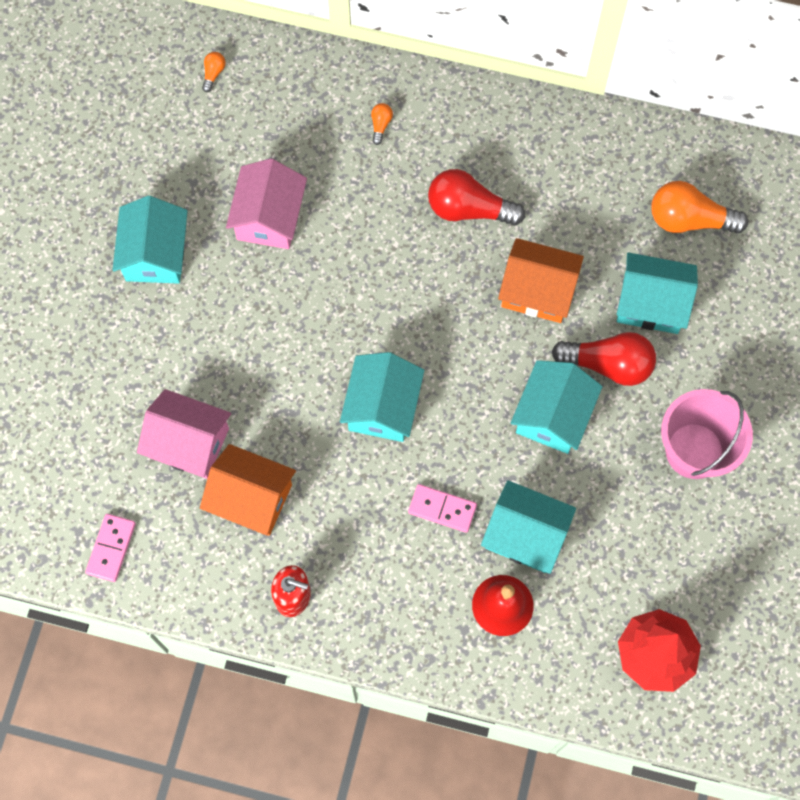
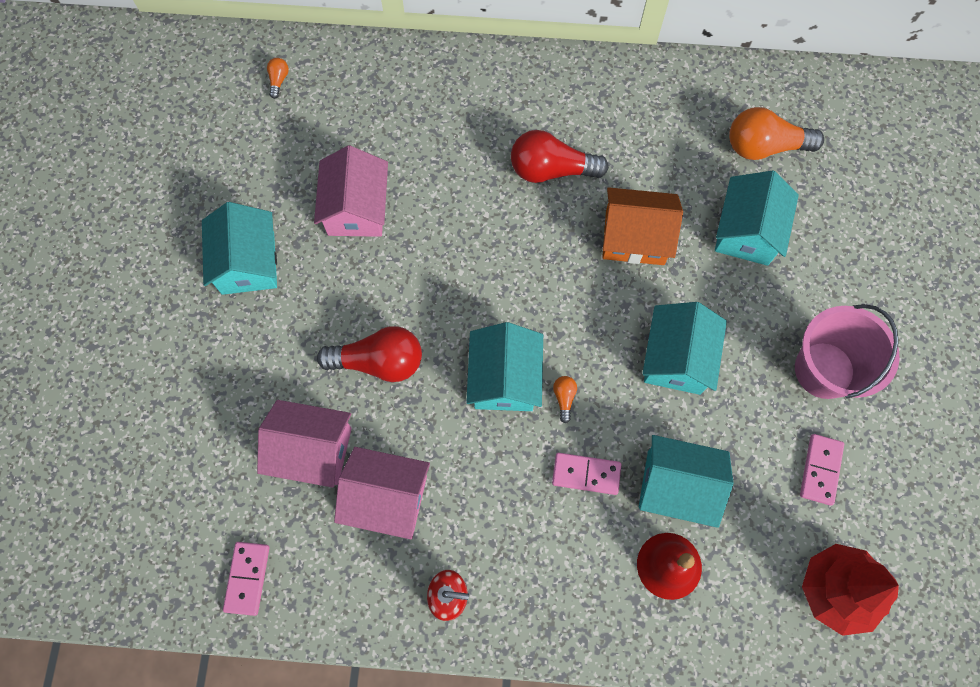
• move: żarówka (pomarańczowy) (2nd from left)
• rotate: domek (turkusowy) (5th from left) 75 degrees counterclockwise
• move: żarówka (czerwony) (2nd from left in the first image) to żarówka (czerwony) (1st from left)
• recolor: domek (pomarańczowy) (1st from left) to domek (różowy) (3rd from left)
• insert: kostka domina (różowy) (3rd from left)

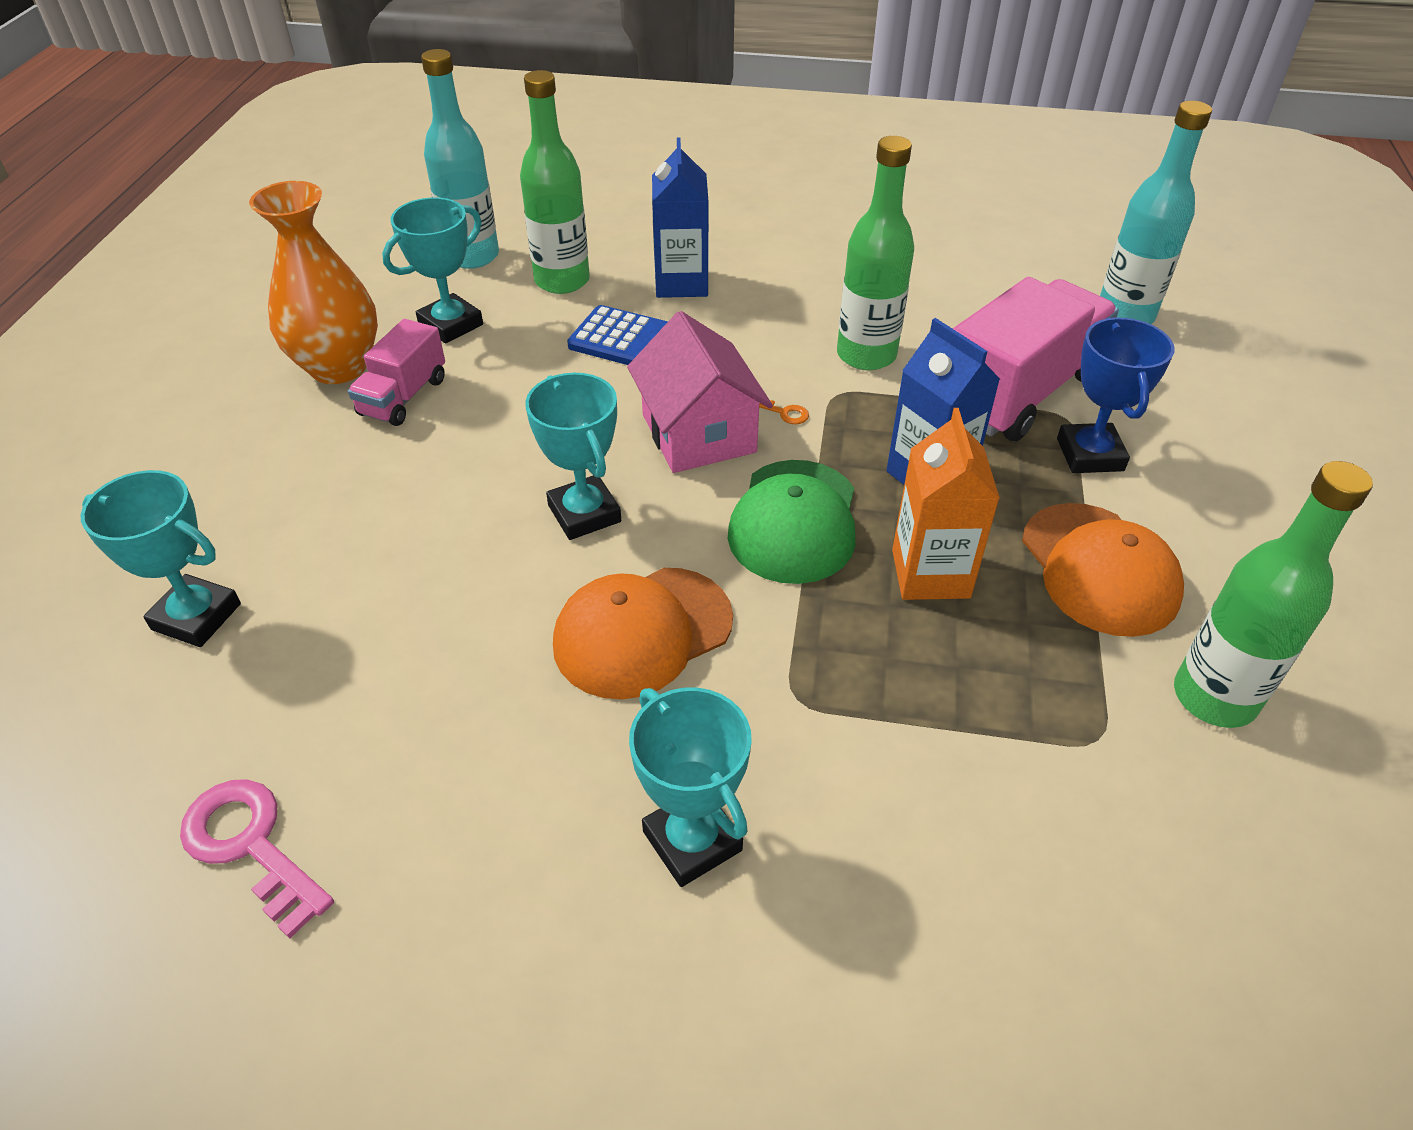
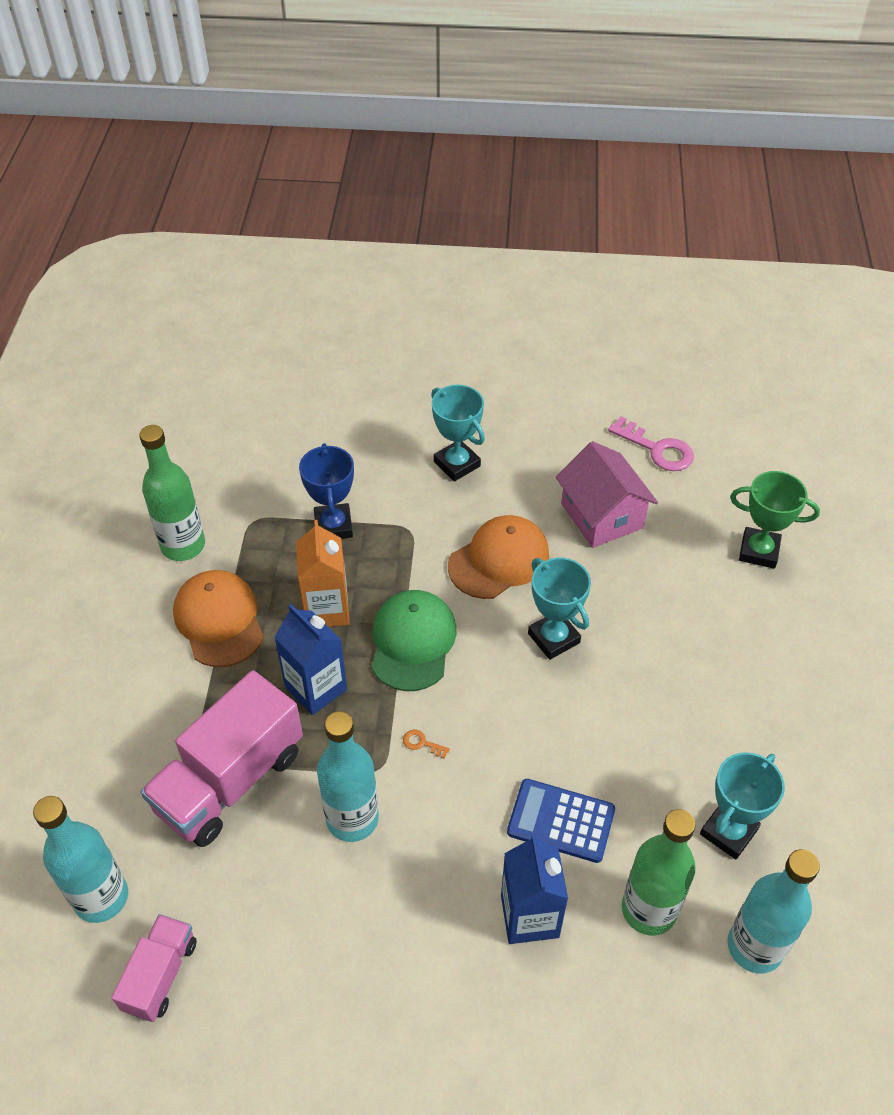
• recolor: butelka (zielony) (2nd from left) to butelka (turkusowy) (2nd from left)
• delete: wazon (pomarańczowy)
• move: domek (różowy)
• move: puchar (niebieski)
• move: ciężarówka (różowy) (1st from left)
• recolor: puchar (turkusowy) (1st from left) to puchar (zielony)

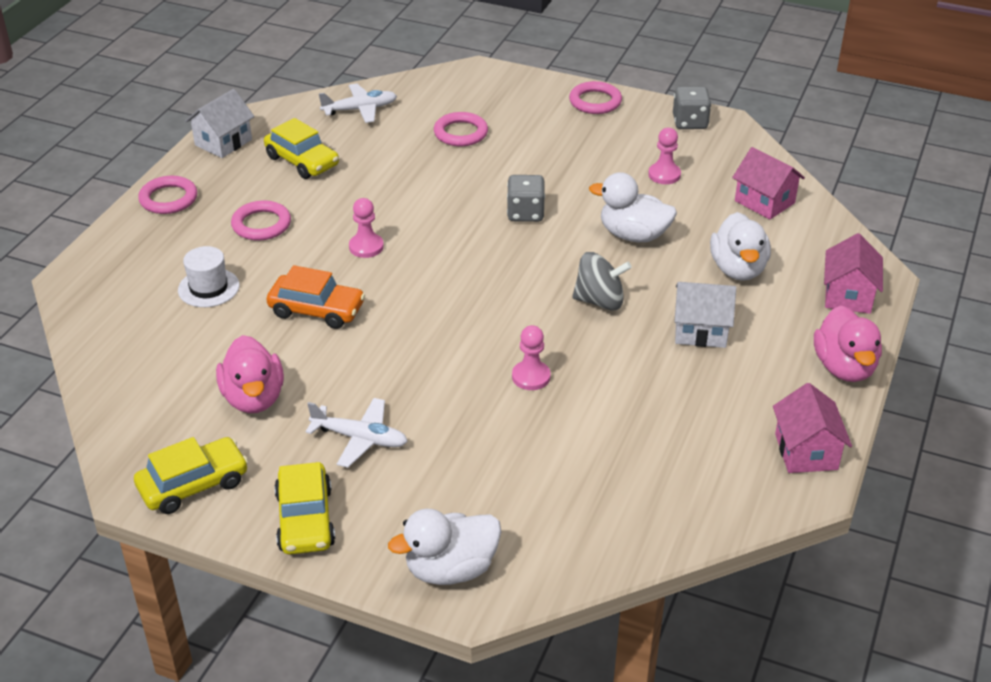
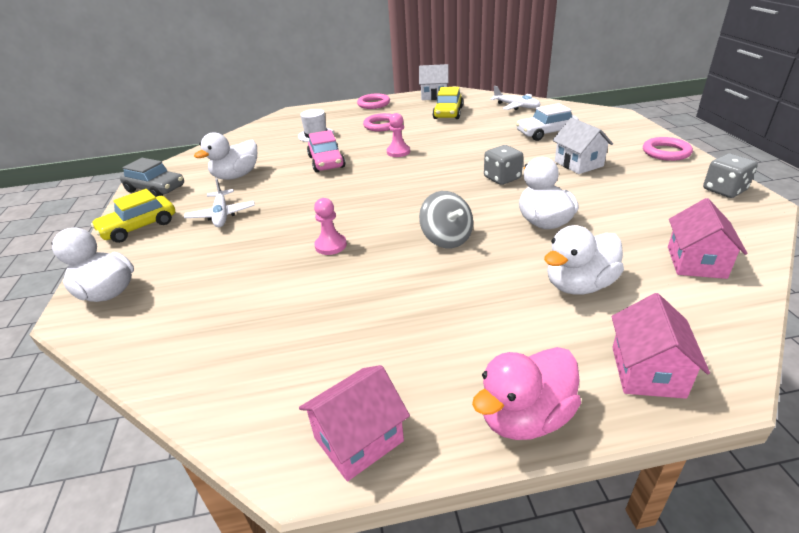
• replace: pierścień (różowy) (3rd from left) to samochód (biały)
• delete: pionek (różowy) (3rd from left)
• rotate: domek (różowy) (3rd from left in the first image) 60 degrees counterclockwise
• recolor: samochód (pomarańczowy) to samochód (różowy)
• move: domek (biały) (2nd from left)
• recolor: kaczka (różowy) (1st from left) to kaczka (biały) (2nd from left)
• recolor: samochód (żółty) (1st from left) to samochód (szary)

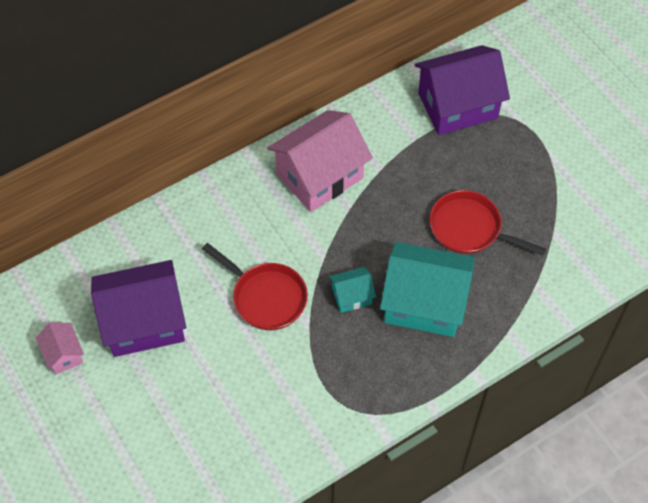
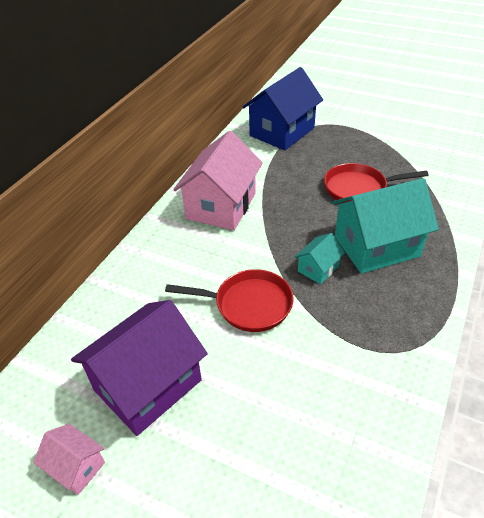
• recolor: domek (fioletowy) (2nd from left) to domek (niebieski)

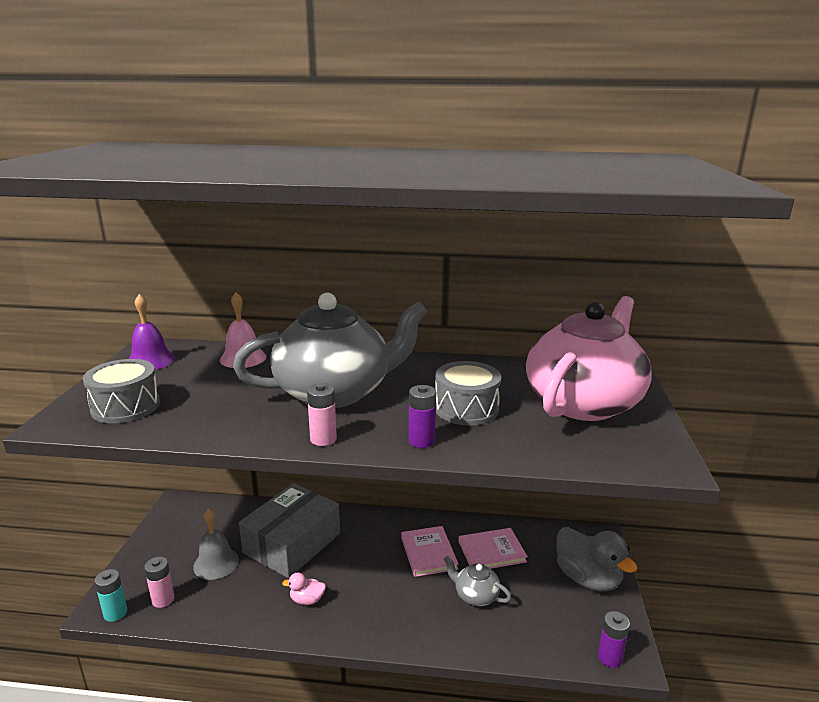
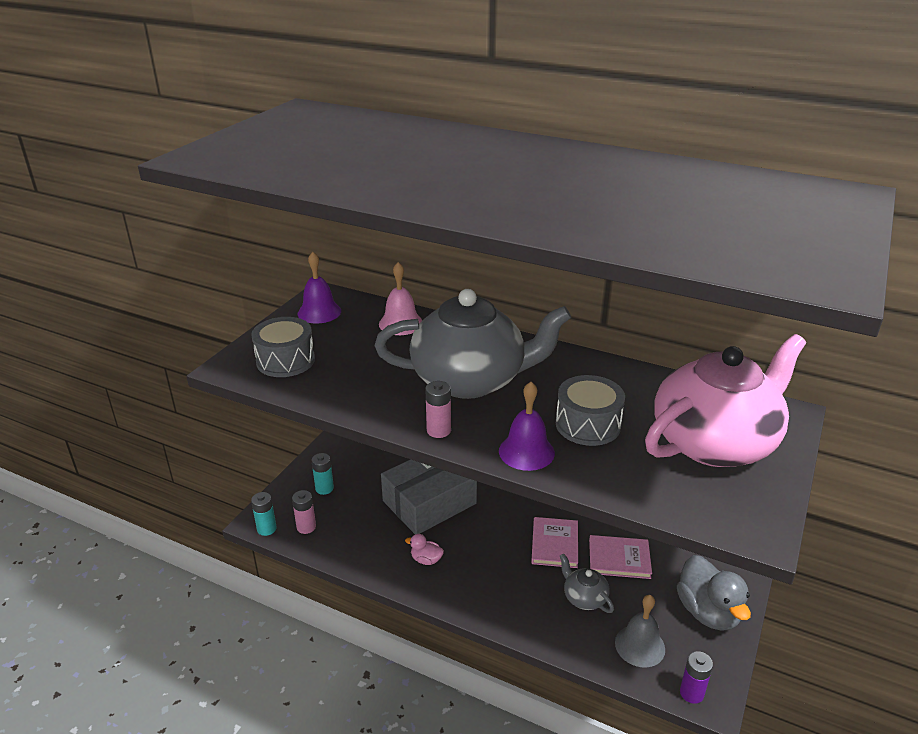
• replace: bateria (fioletowy) (1st from left) to dzwonek (fioletowy) (2nd from left)
• move: dzwonek (szary)
• insert: bateria (turkusowy) (2nd from left)

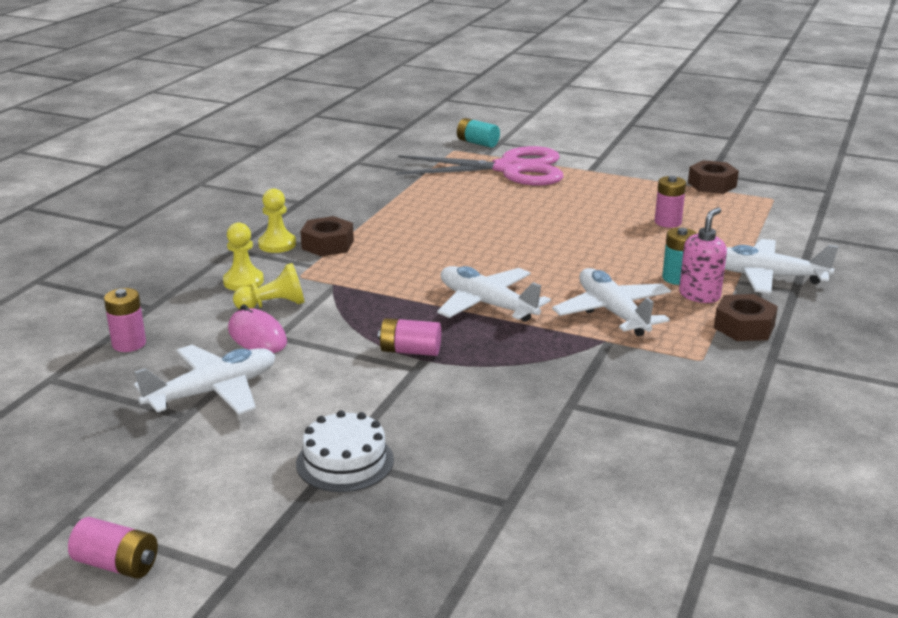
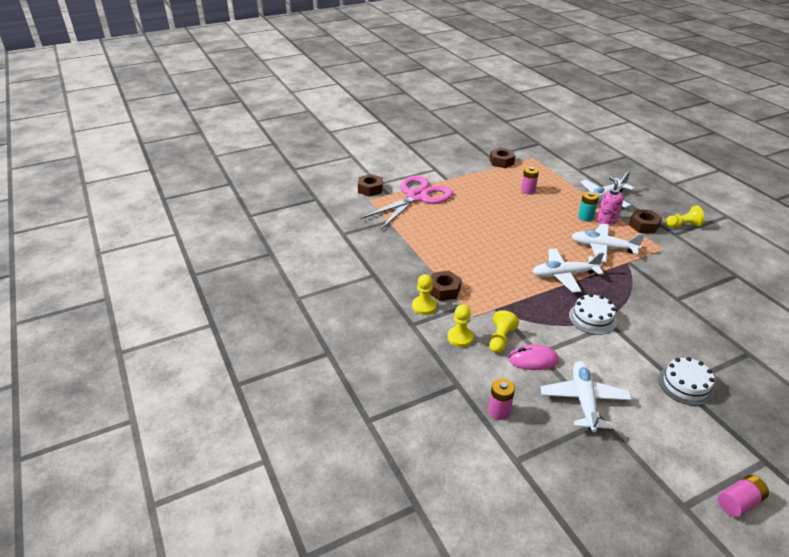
• replace: bateria (turkusowy) (1st from left) to nakrętka (brązowy) (1st from left)
• replace: bateria (różowy) (3rd from left) to tort (biały) (1st from left)
• insert: pionek (żółty) (4th from left)

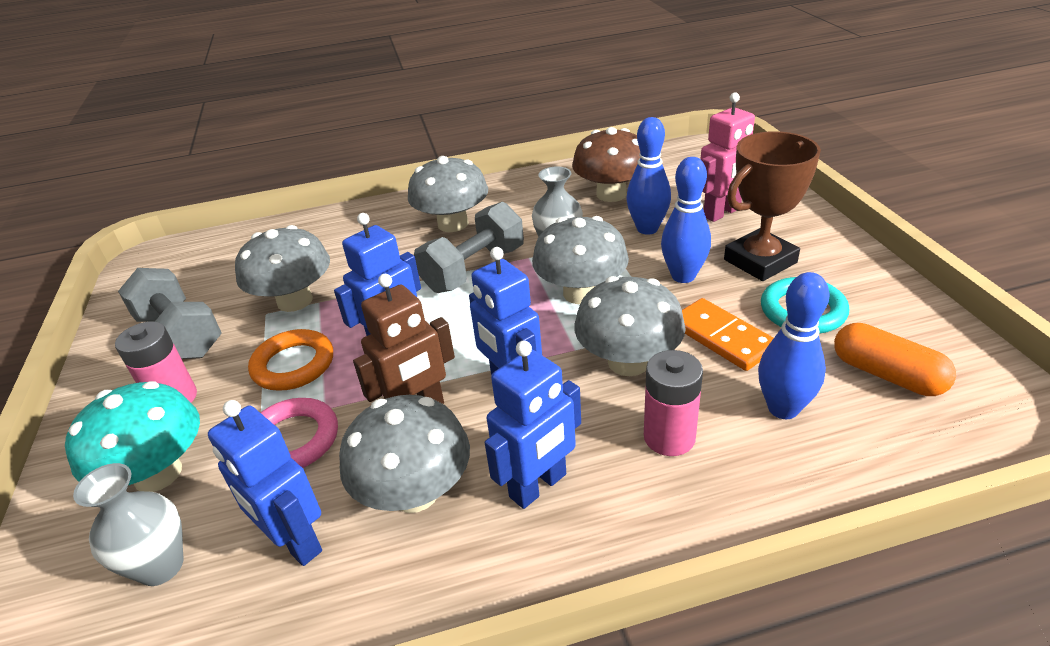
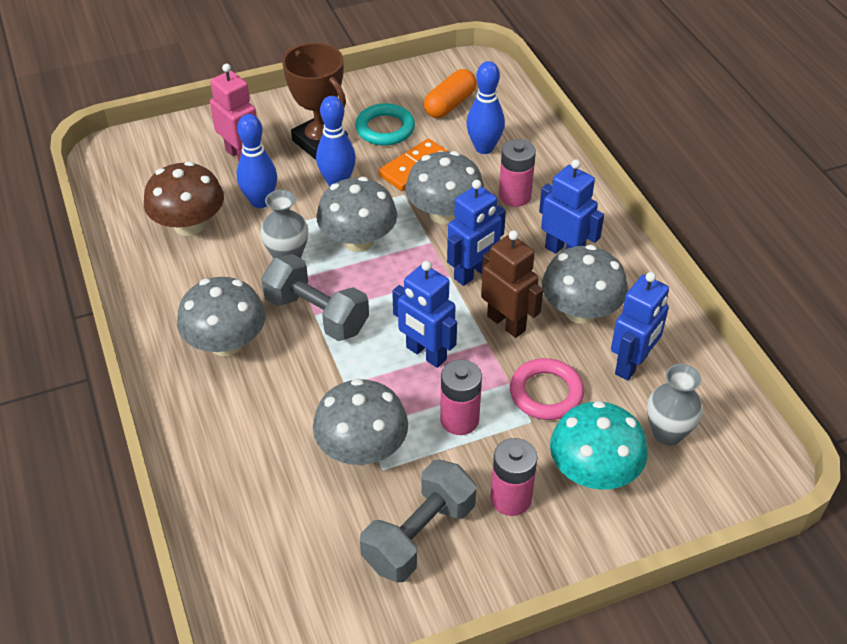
• replace: pierścień (pomarańczowy) to bateria (różowy) (1st from left)

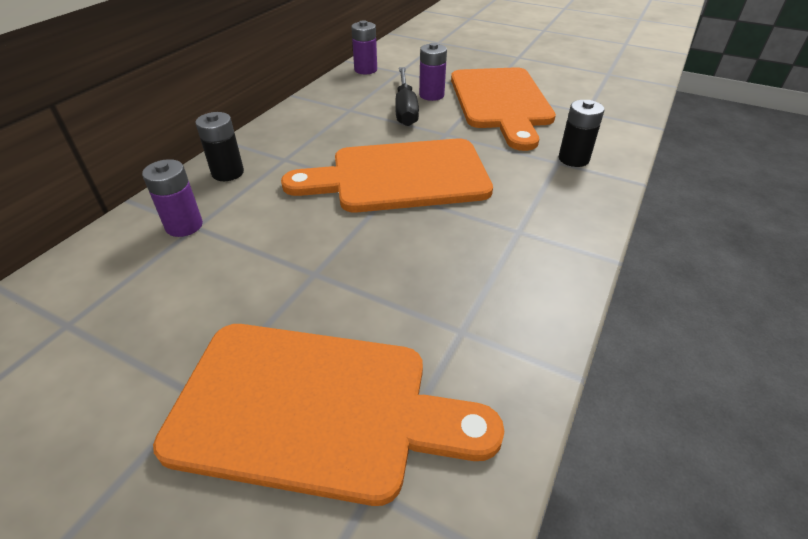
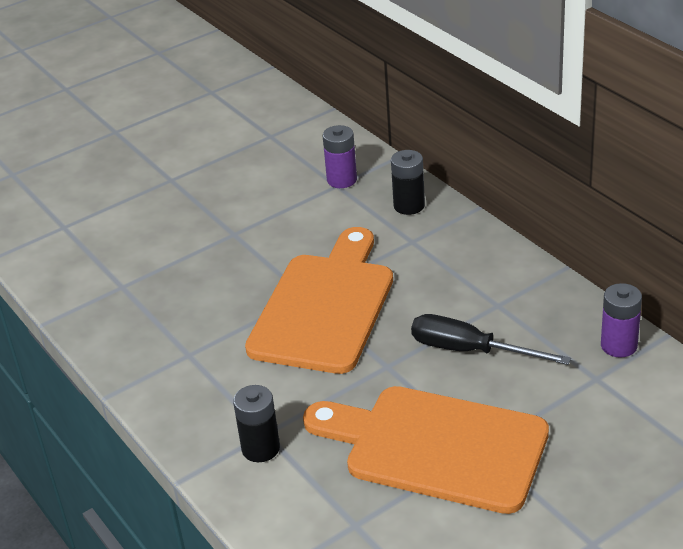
• delete: bateria (fioletowy) (3rd from left)
• delete: deska do krojenia (pomarańczowy) (1st from left)

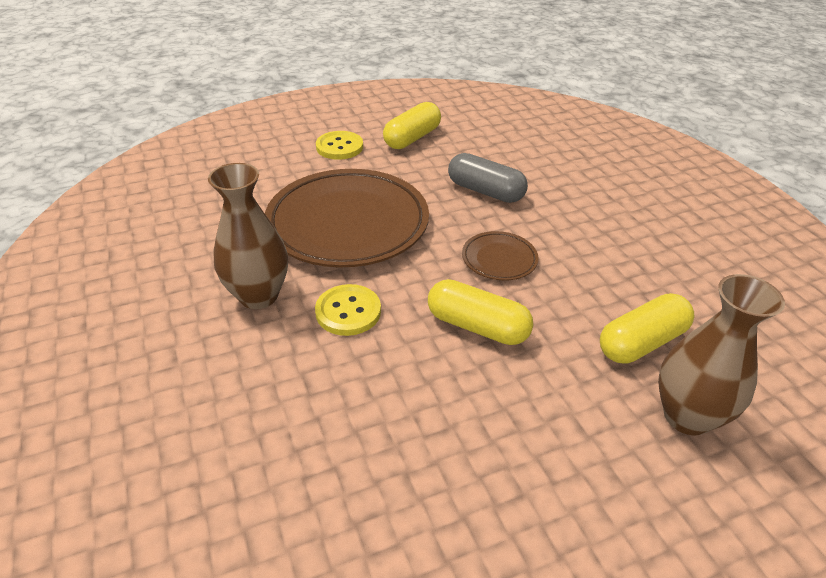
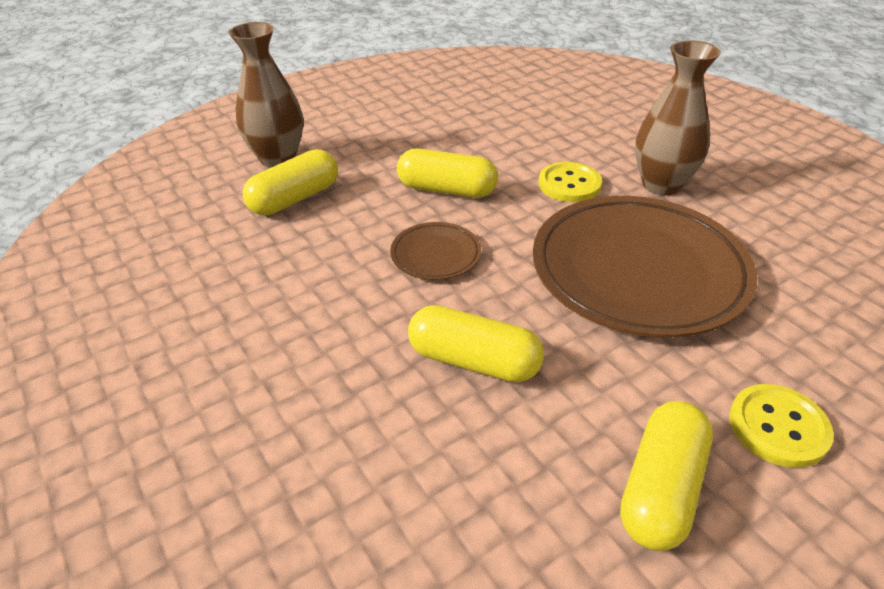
• recolor: kapsułka (szary) to kapsułka (żółty) (3rd from left)

